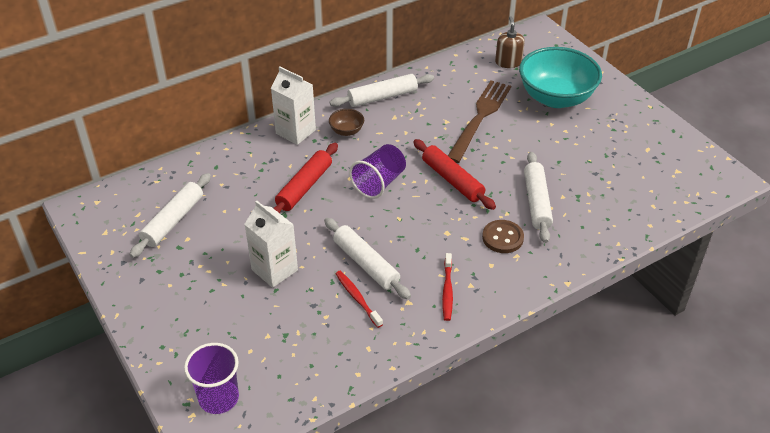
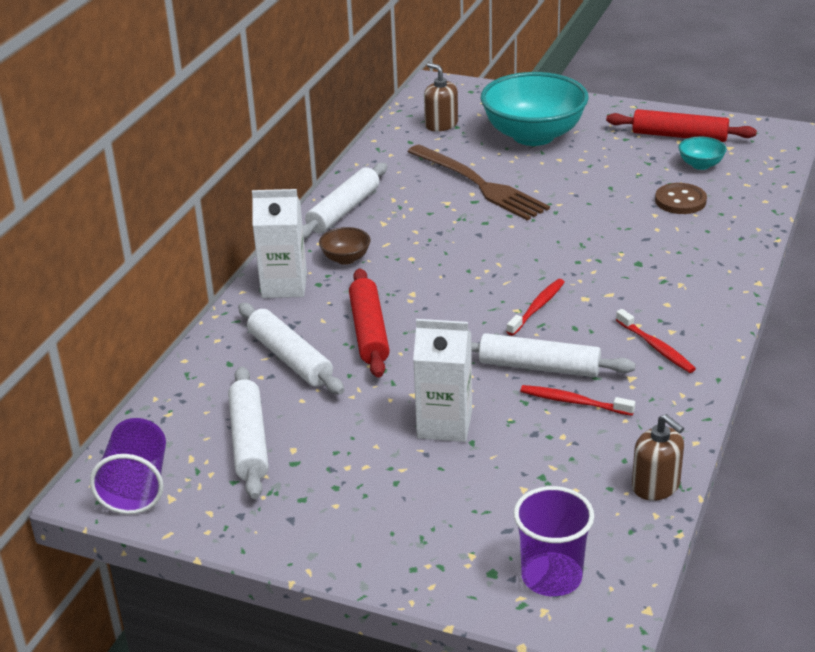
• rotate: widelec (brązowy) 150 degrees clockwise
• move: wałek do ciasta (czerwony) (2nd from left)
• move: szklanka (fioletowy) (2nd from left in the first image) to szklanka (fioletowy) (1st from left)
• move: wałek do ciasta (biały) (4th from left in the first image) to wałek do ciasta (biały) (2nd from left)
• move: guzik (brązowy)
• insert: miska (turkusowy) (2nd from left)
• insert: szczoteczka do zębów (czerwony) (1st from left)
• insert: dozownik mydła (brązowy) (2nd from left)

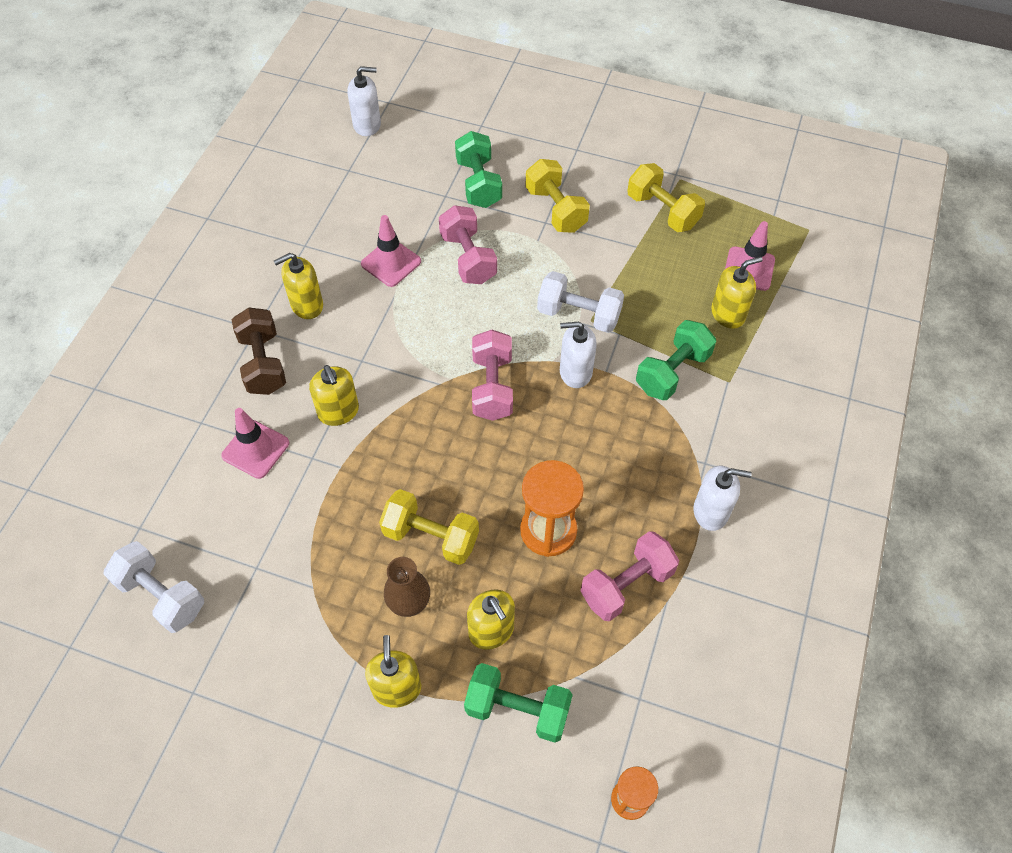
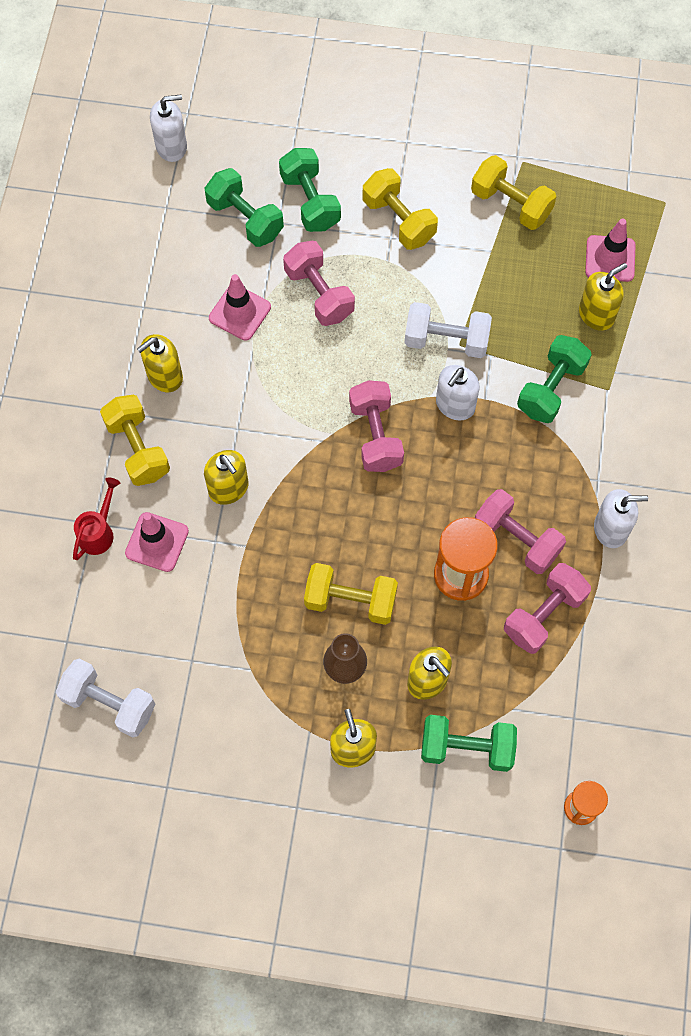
• recolor: hantel (brązowy) to hantel (żółty) (1st from left)
• rotate: dozownik mydła (biały) (2nd from left) 45 degrees counterclockwise
• insert: hantel (zielony) (1st from left)
• insert: konewka (czerwony)
• insert: hantel (różowy) (3rd from left)

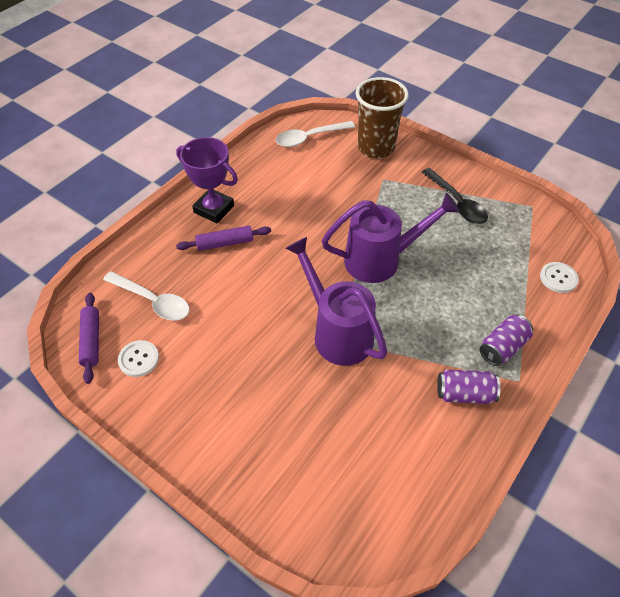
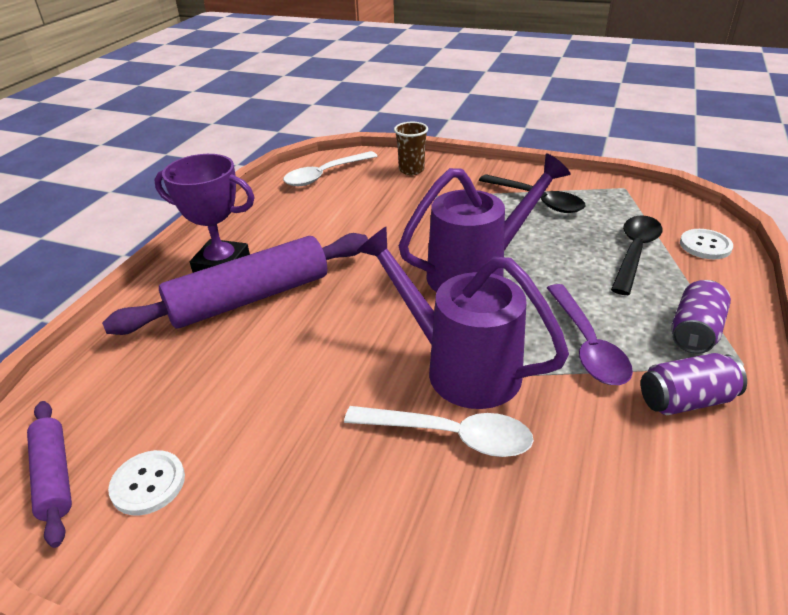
• resize: szklanka (brązowy) x0.54
• resize: wałek do ciasta (fioletowy) (2nd from left) x1.90
• move: łyżka (biały) (1st from left in the first image) to łyżka (biały) (2nd from left)
• insert: łyżka (czarny) (2nd from left)
• insert: łyżka (fioletowy)

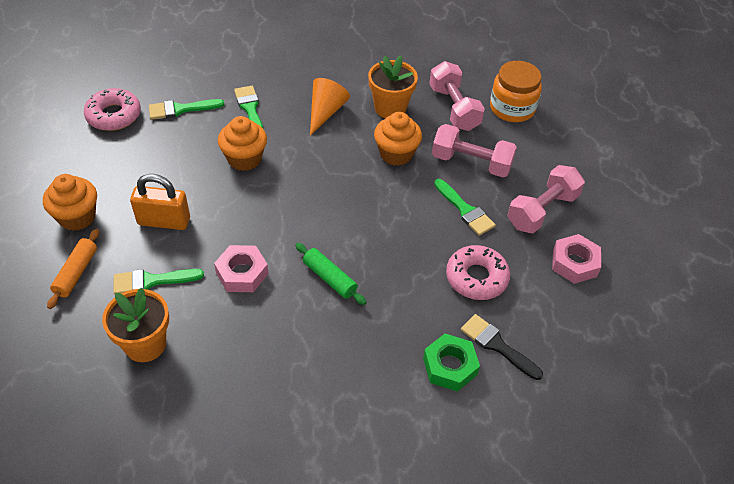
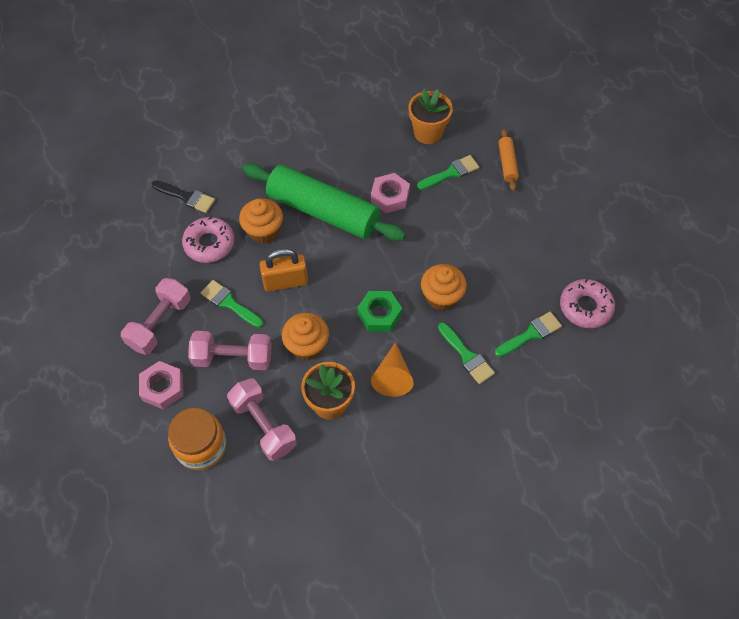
• move: muffinka (pomarańczowy) (1st from left)
• move: kłódka (pomarańczowy)
• move: nakrętka (różowy) (2nd from left in the first image) to nakrętka (różowy) (1st from left)
• resize: wałek do ciasta (zielony) x2.30
• move: nakrętka (zielony)

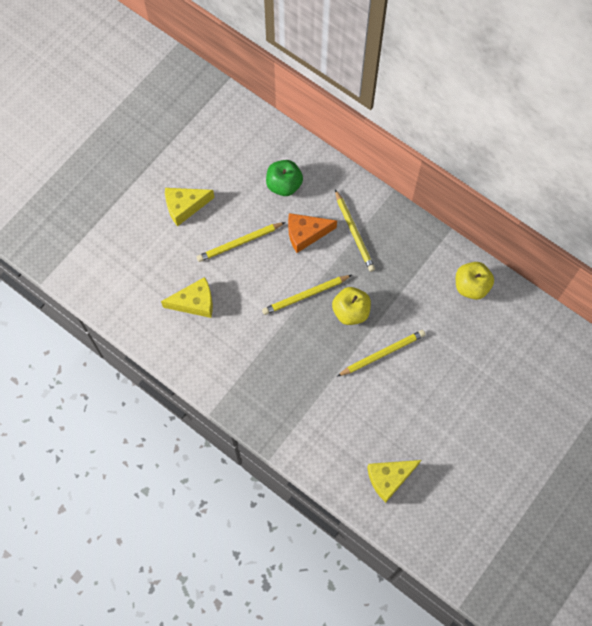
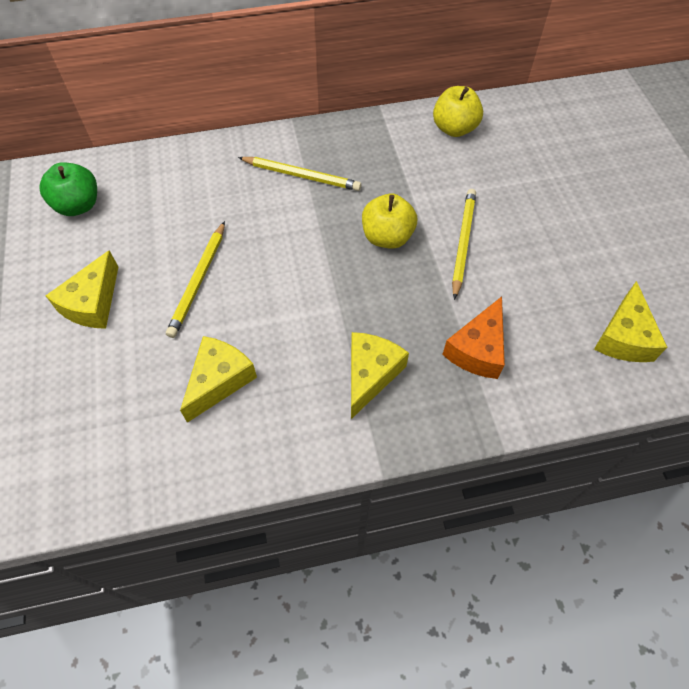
• move: jabłko (zielony)
• move: ser (pomarańczowy)
• delete: ołówek (żółty) (2nd from left)
• insert: ser (żółty) (3rd from left)

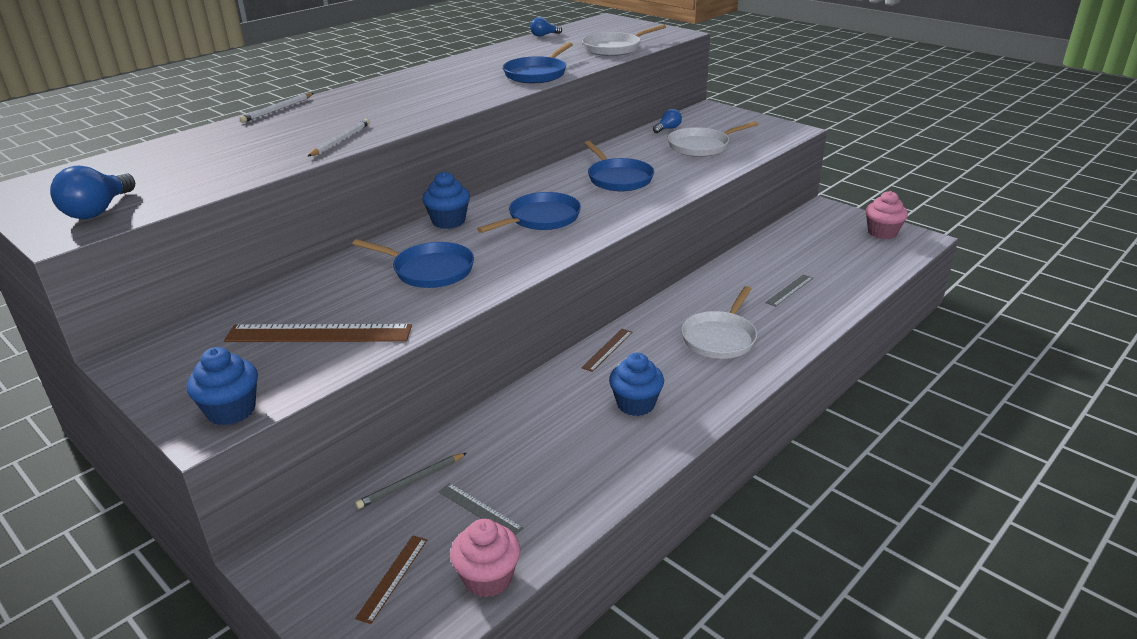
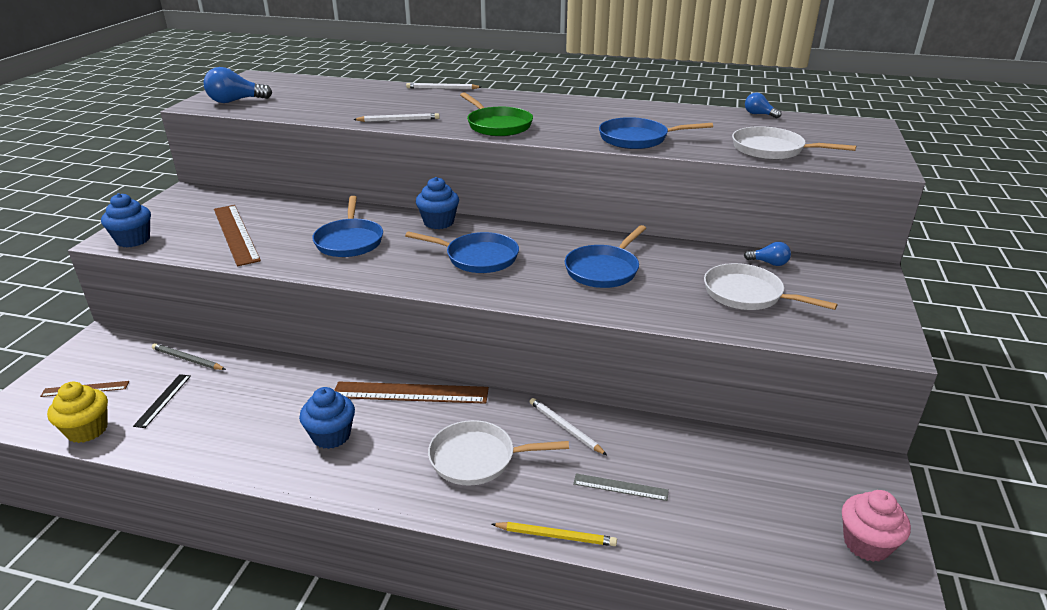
• resize: linijka (brązowy) (3rd from left) x1.92
• recolor: linijka (szary) (1st from left) to linijka (czarny)
• recolor: muffinka (różowy) (1st from left) to muffinka (żółty)
• insert: patelnia (zielony)
• insert: ołówek (biały) (3rd from left)
• insert: ołówek (żółty)

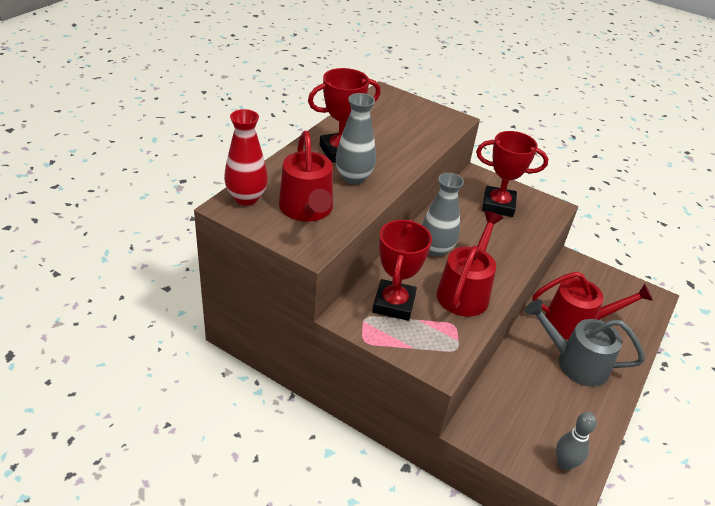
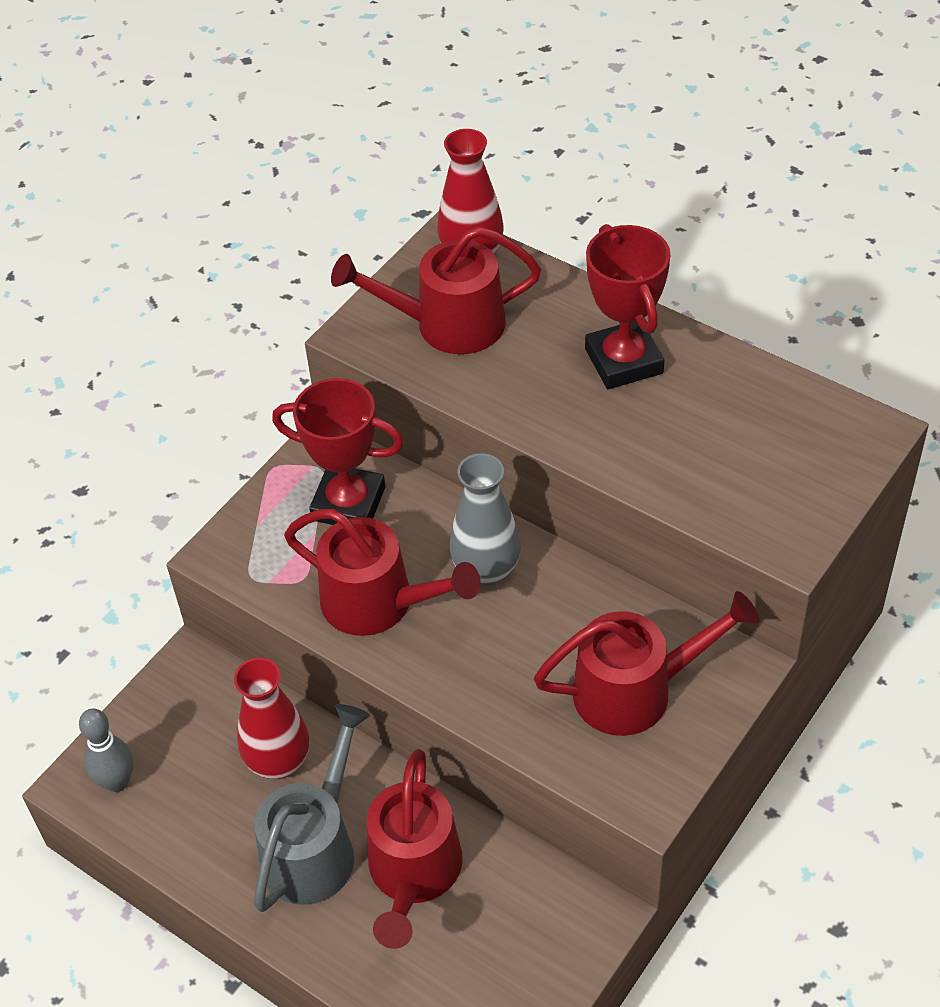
• delete: wazon (szary) (1st from left)
• replace: puchar (czerwony) (3rd from left) to konewka (czerwony) (4th from left)
• insert: wazon (czerwony) (1st from left)

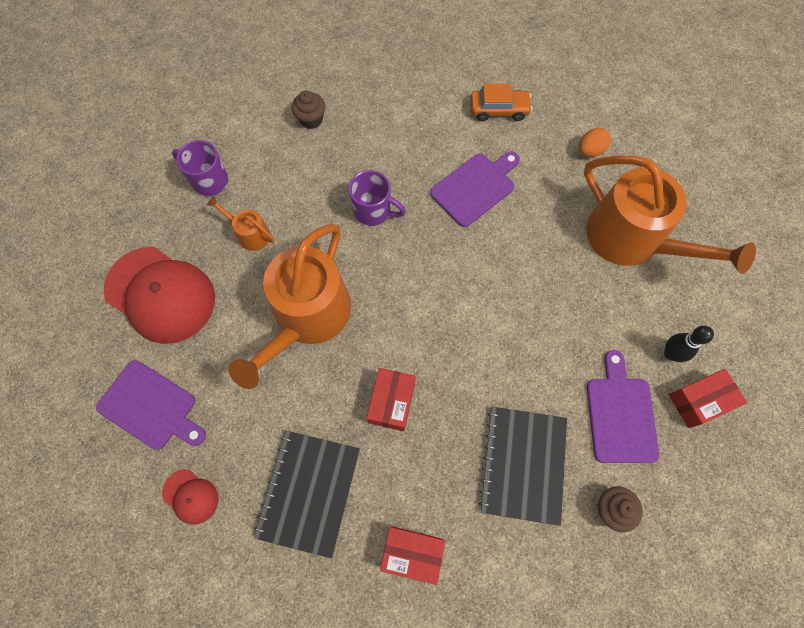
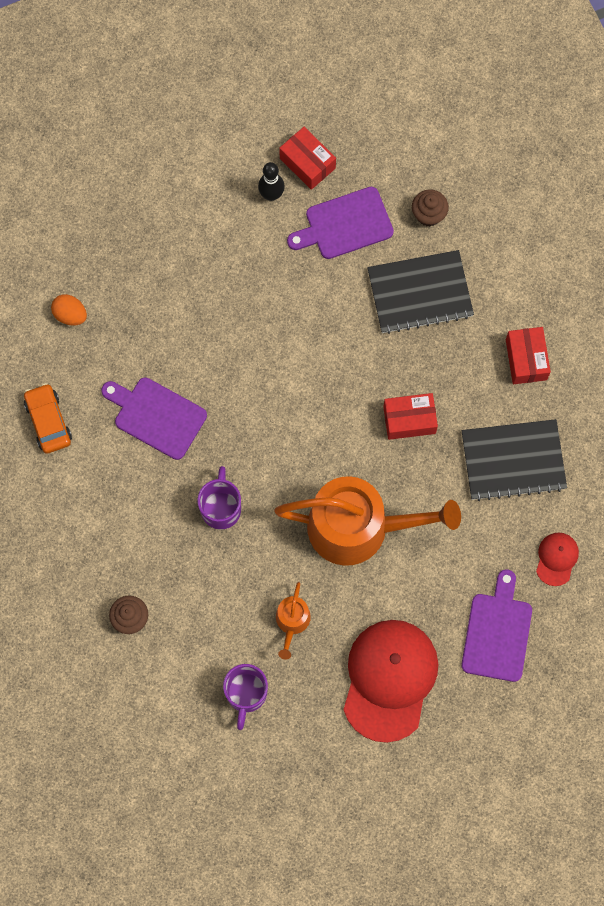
• delete: konewka (pomarańczowy) (3rd from left)

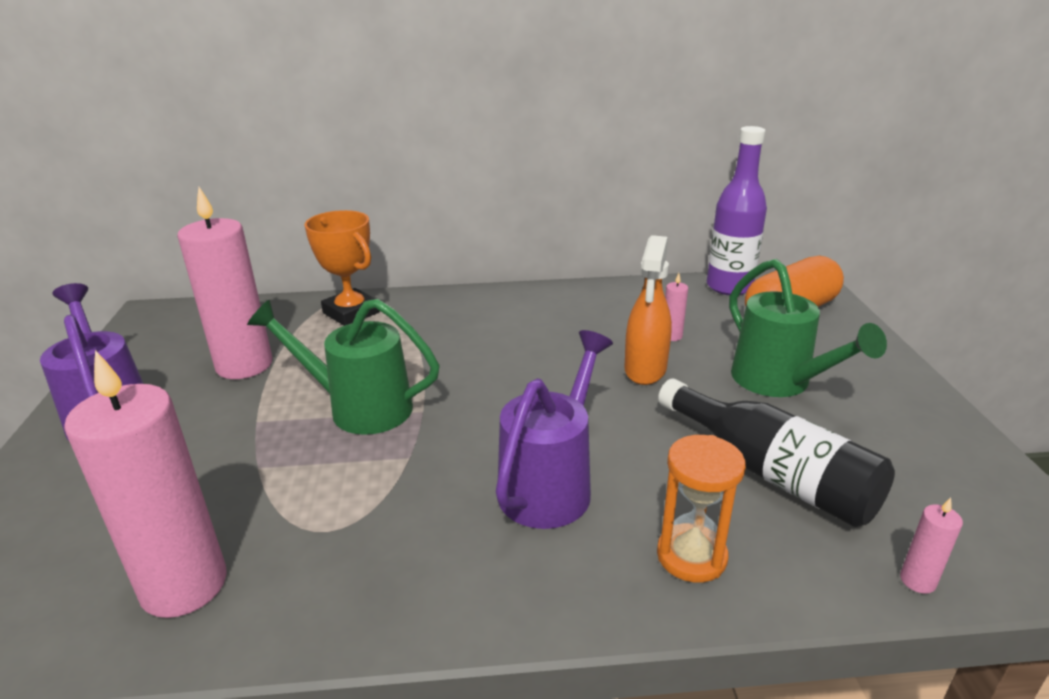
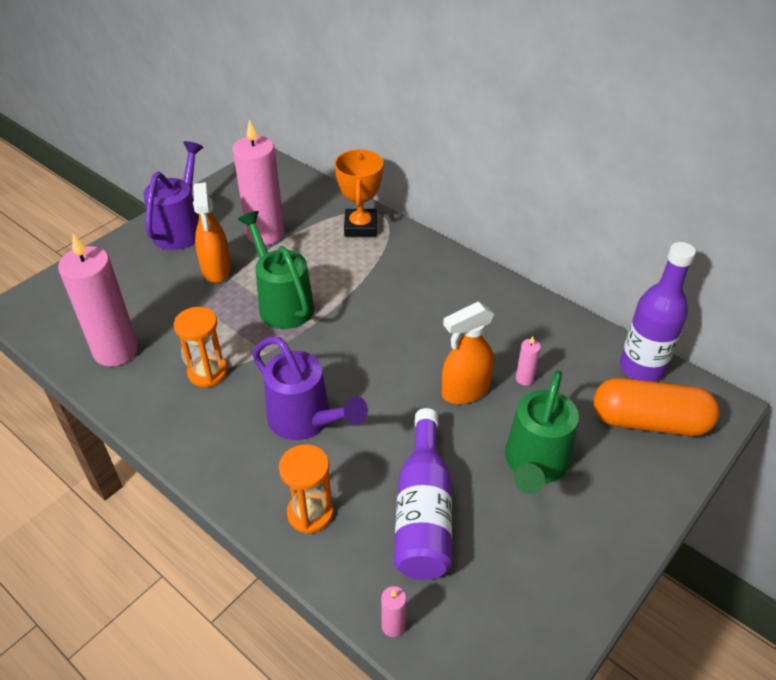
• rotate: konewka (fioletowy) (2nd from left) 60 degrees clockwise
• recolor: butelka (czarny) to butelka (fioletowy) (1st from left)
• insert: spryskiwacz (pomarańczowy) (1st from left)
• insert: klepsydra (pomarańczowy) (1st from left)

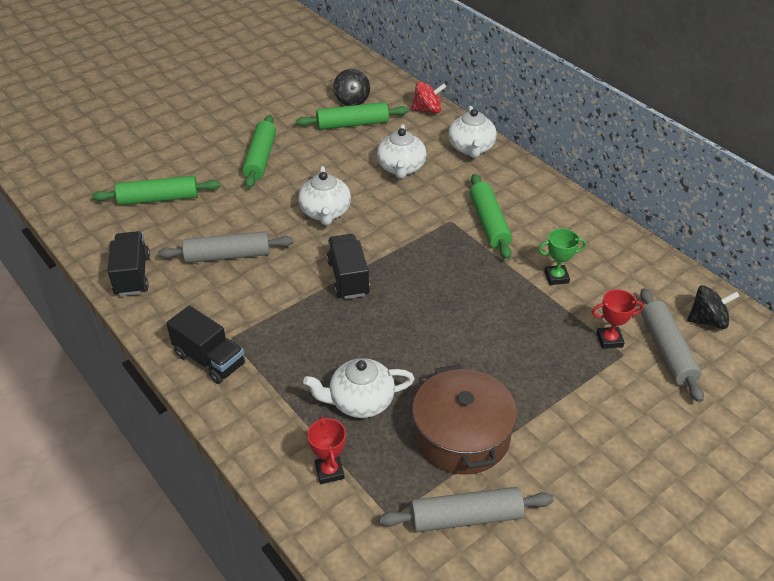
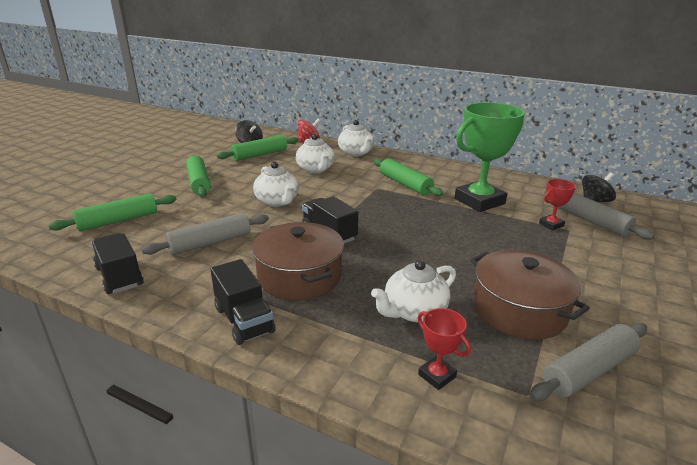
• resize: puchar (zielony) x2.27
• rotate: ciężarówka (czarny) (2nd from left) 45 degrees clockwise
• insert: garnek (brązowy) (1st from left)

